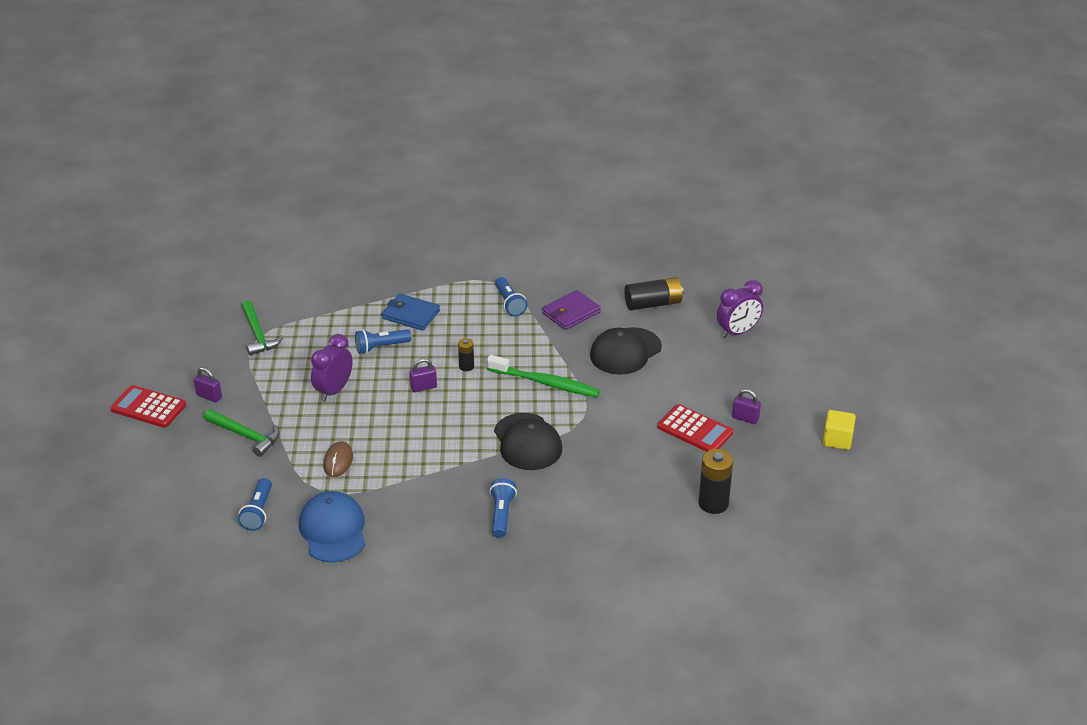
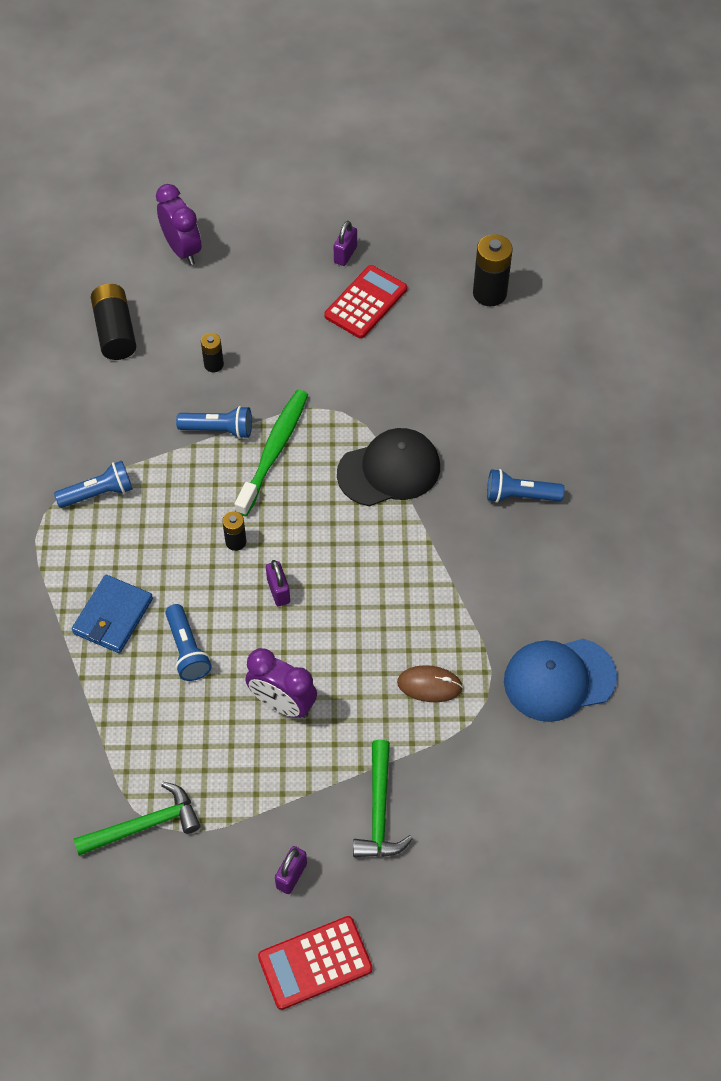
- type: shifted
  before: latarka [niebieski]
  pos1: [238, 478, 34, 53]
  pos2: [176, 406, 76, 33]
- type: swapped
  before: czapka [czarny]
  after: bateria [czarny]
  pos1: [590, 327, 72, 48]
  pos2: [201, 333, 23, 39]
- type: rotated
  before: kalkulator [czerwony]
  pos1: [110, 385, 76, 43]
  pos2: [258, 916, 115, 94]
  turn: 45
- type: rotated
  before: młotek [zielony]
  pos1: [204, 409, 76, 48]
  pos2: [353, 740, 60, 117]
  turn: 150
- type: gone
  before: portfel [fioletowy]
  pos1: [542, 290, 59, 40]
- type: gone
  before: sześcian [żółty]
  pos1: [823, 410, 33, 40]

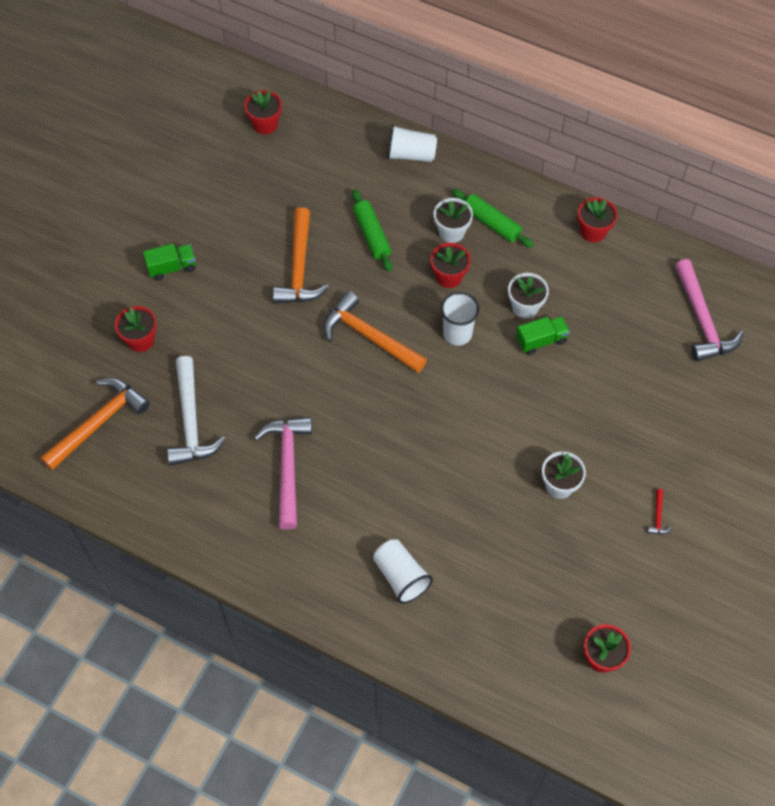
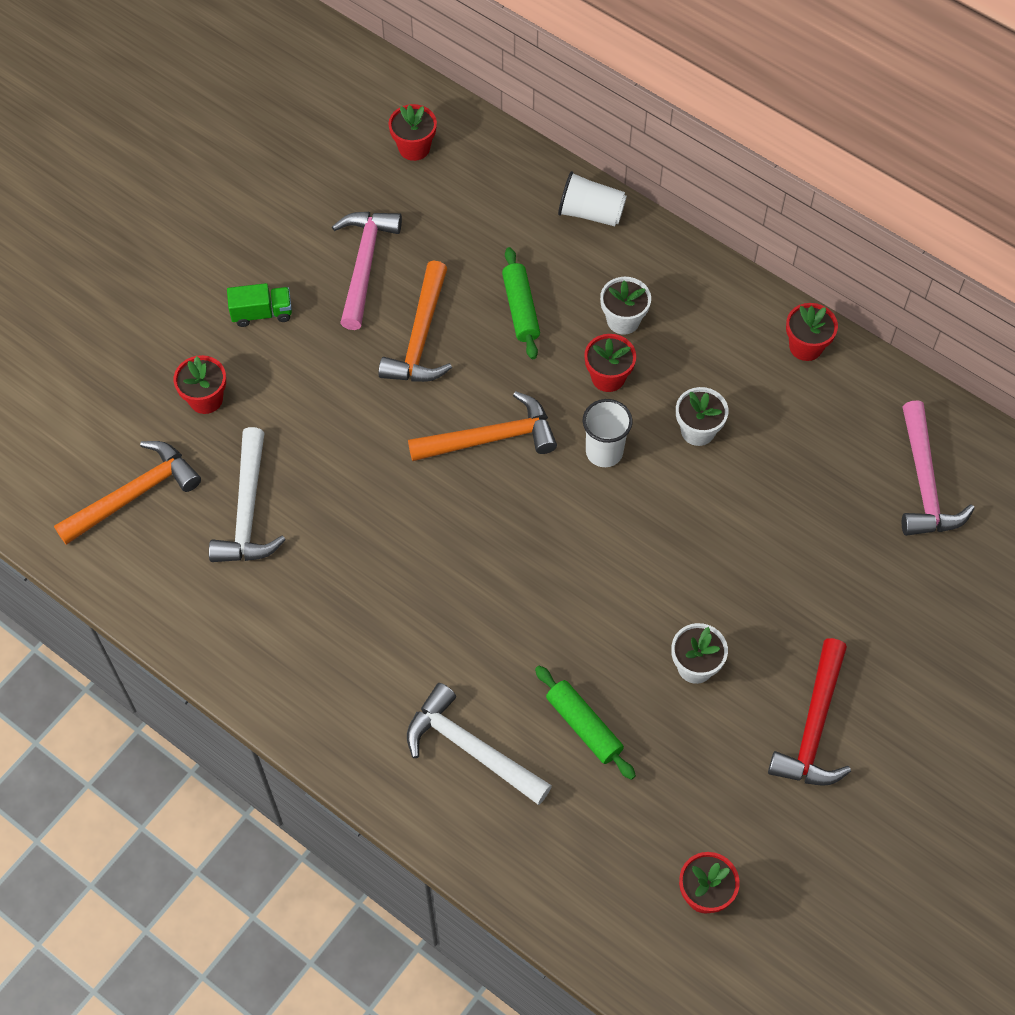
- type: shifted
  before: młotek [różowy]
  pos1: [254, 417, 58, 113]
  pos2: [332, 212, 70, 118]
- type: swapped
  before: szklanka [biały]
  after: młotek [biały]
  pos1: [373, 540, 60, 64]
  pos2: [407, 683, 145, 122]
- type: rotated
  before: młotek [pomarańczowy]
  pos1: [324, 291, 103, 82]
  pos2: [408, 391, 149, 70]
  turn: 120
- type: shifted
  before: wałek do ciasta [zielony]
  pos1: [452, 189, 82, 59]
  pos2: [535, 666, 101, 114]
- type: scaled
  before: młotek [czerwony]
  pos1: [647, 489, 25, 45]
  pos2: [768, 638, 83, 148]
  scale: 2.5
- type: gone
  before: ciężarówka [zielony]
  pos1: [516, 316, 54, 39]

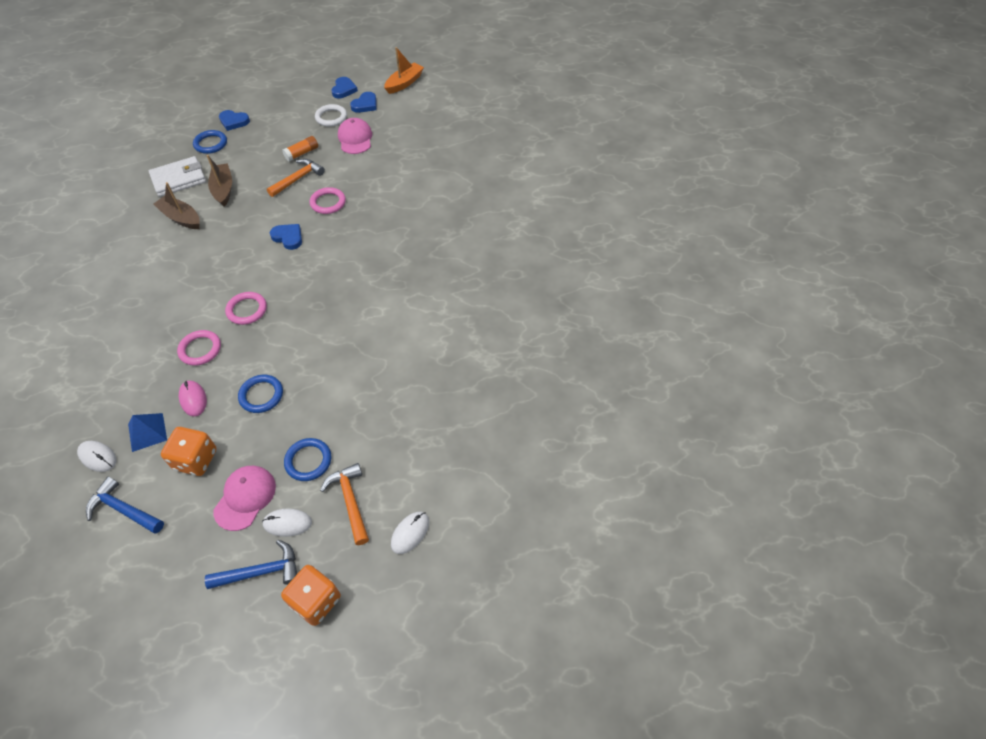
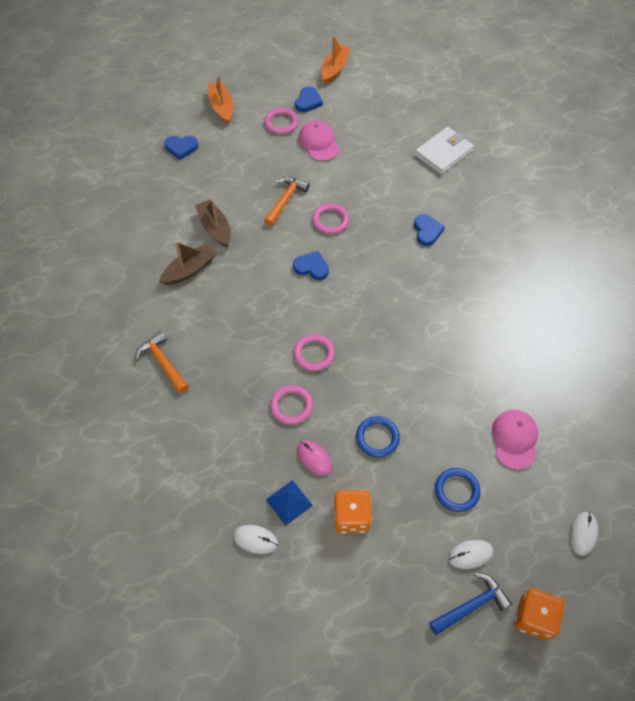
- type: shifted
  before: młotek [pomarańczowy]
  pos1: [320, 463, 49, 82]
  pos2: [135, 331, 54, 63]
- type: rotated
  before: łódka [brązowy]
  pos1: [153, 182, 47, 47]
  pos2: [159, 242, 58, 43]
  turn: 120
- type: new
  after: łódka [pomarańczowy]
  pos2: [207, 75, 26, 49]
- type: repainted
  before: pierścień [biały]
  after: pierścień [różowy]
  pos1: [315, 104, 32, 23]
  pos2: [264, 108, 34, 26]
- type: shifted
  before: serce [niebieski]
  pos1: [331, 77, 27, 22]
  pos2: [414, 214, 31, 32]
- type: shifted
  before: portfel [biały]
  pos1: [149, 156, 57, 41]
  pos2: [415, 127, 59, 47]
- type: shifted
  before: czapka [różowy]
  pos1: [213, 466, 63, 65]
  pos2: [492, 410, 46, 60]
- type: gone
  before: młotek [niebieski]
  pos1: [86, 477, 78, 57]
- type: gone
  before: pierścień [niebieski]
  pos1: [193, 130, 34, 24]
- type: gone
  before: klej w sztyfcie [pomarańczowy]
  pos1: [282, 136, 36, 25]

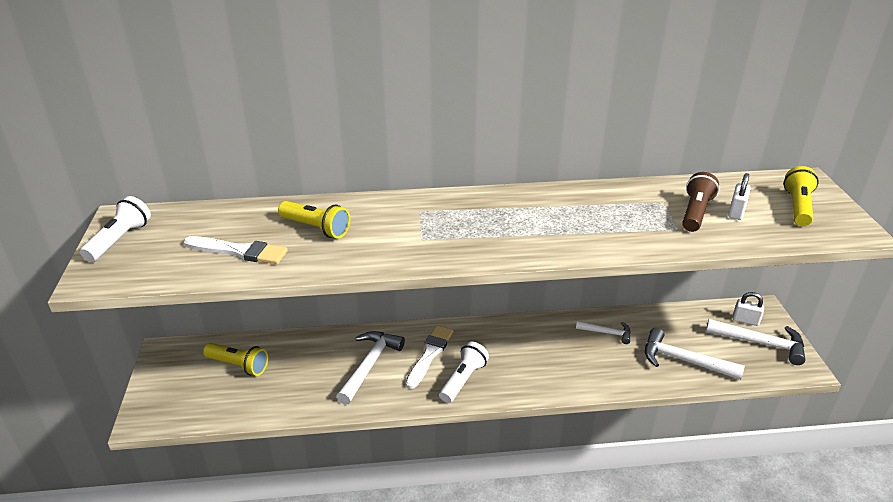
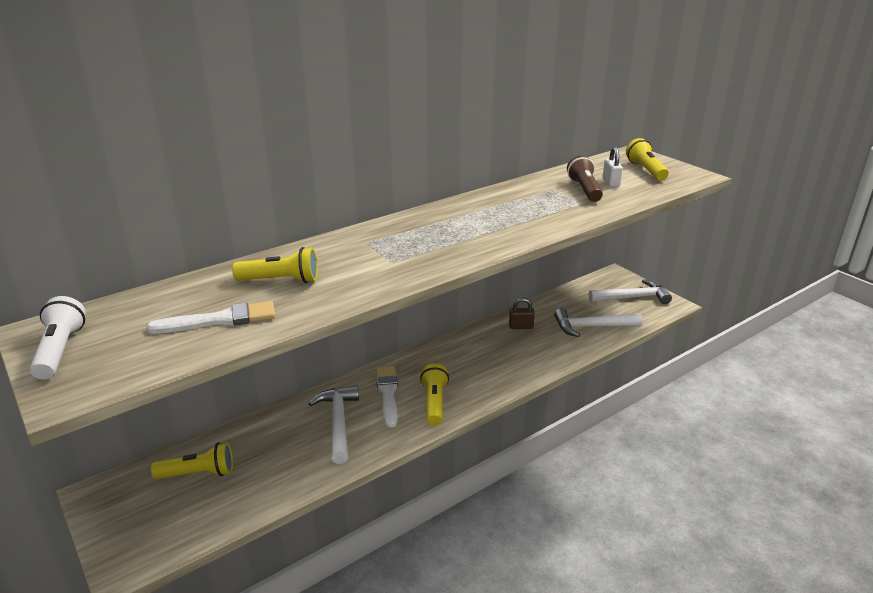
- type: repainted
  before: latarka [biały]
  after: latarka [żółty]
  pos1: [439, 341, 50, 62]
  pos2: [420, 363, 29, 62]
- type: swapped
  before: młotek [biały]
  after: kłódka [brązowy]
  pos1: [576, 321, 55, 23]
  pos2: [509, 298, 26, 31]
- type: gone
  before: kłódka [biały]
  pos1: [733, 292, 31, 34]

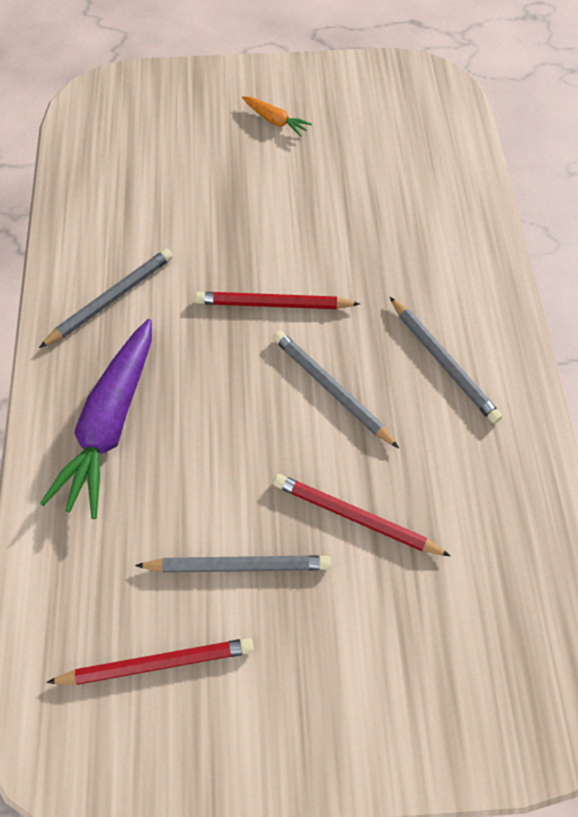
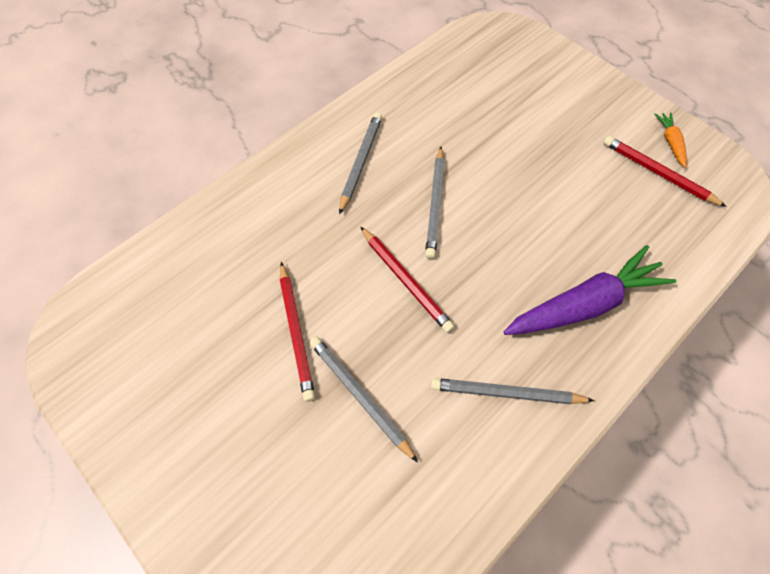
- type: shifted
  before: ołówek [czerwony]
  pos1: [273, 474, 178, 82]
  pos2: [280, 262, 35, 140]
- type: shifted
  before: ołówek [szary]
  pos1: [135, 555, 196, 18]
  pos2: [310, 336, 108, 126]
- type: shifted
  before: marchewka [pomarańczowy]
  pos1: [242, 96, 70, 41]
  pos2: [654, 112, 33, 56]

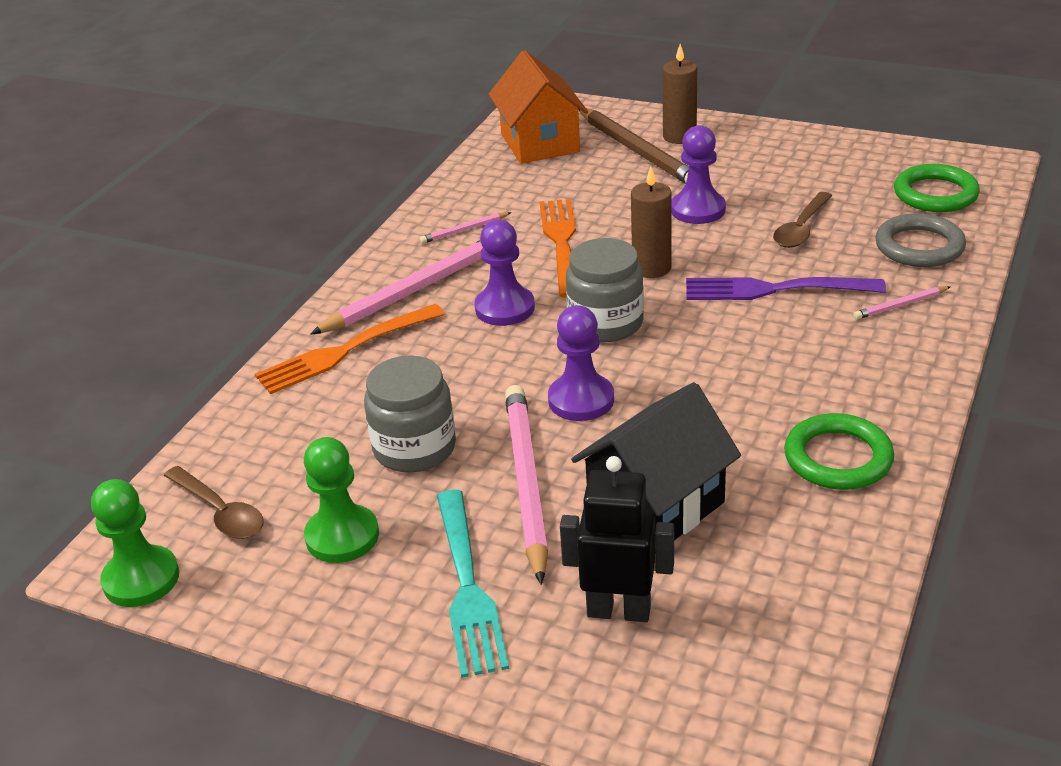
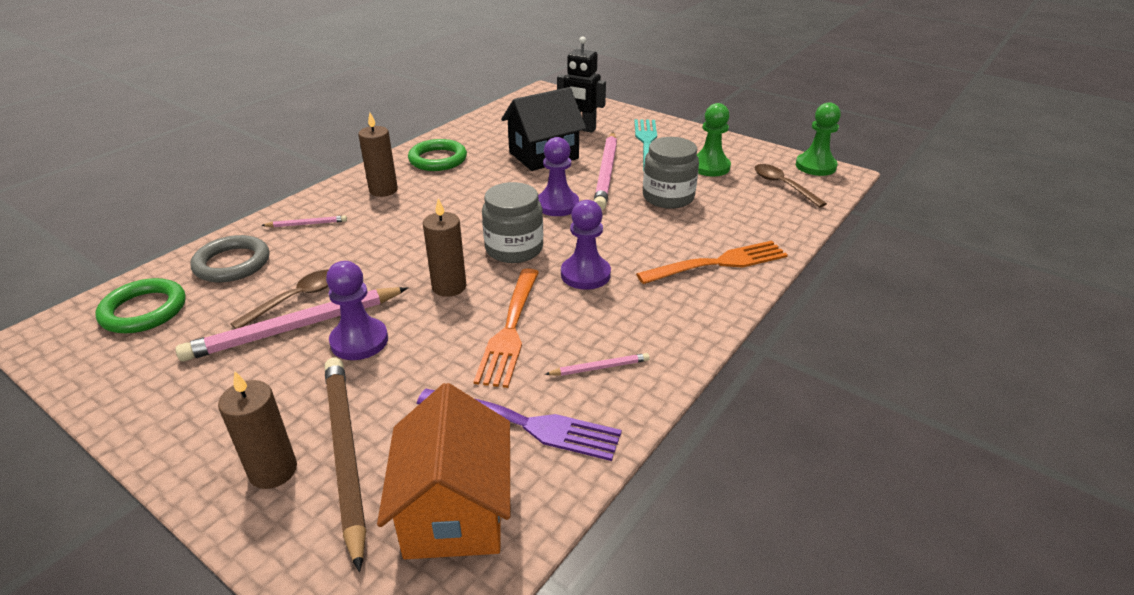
- type: shifted
  before: ołówek [różowy]
  pos1: [310, 240, 173, 95]
  pos2: [175, 287, 233, 74]
- type: new
  after: świeca [brązowy]
  pos2: [358, 113, 40, 84]
- type: shifted
  before: widelec [fioletowy]
  pos1: [686, 277, 200, 23]
  pos2: [417, 388, 205, 73]

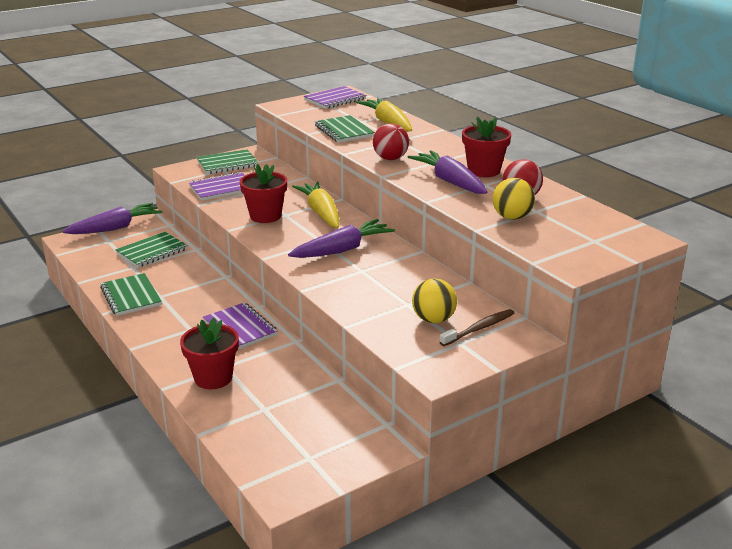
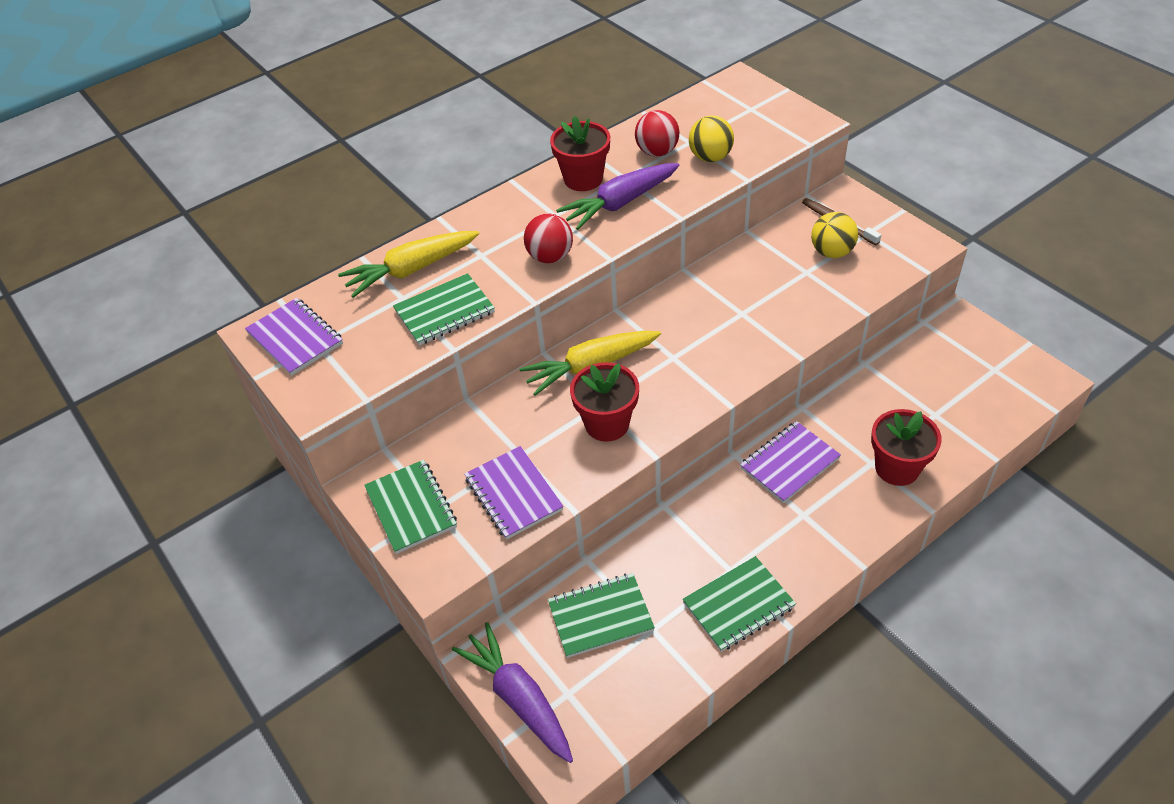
- type: rotated
  before: zeszyt [zielony]
  pos1: [115, 232, 73, 35]
  pos2: [548, 573, 107, 85]
  turn: -60
- type: gone
  before: marchewka [fioletowy]
  pos1: [288, 219, 107, 39]

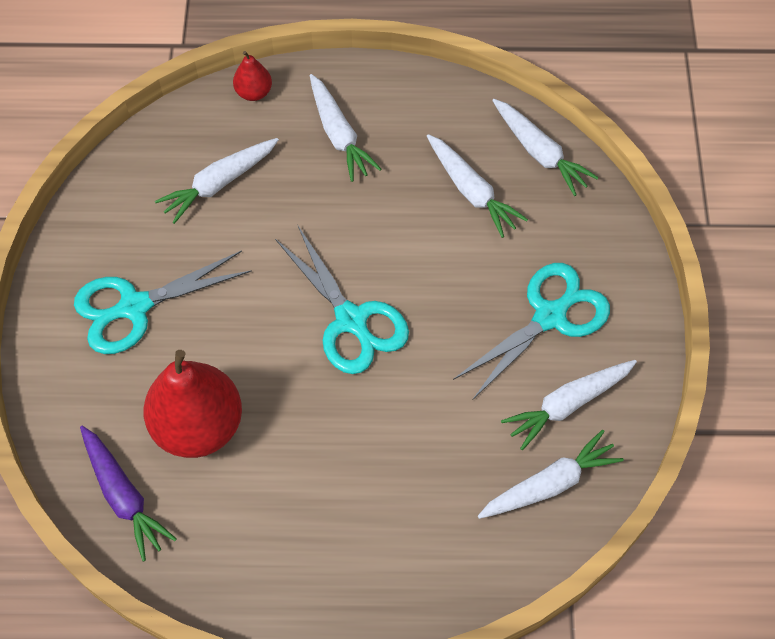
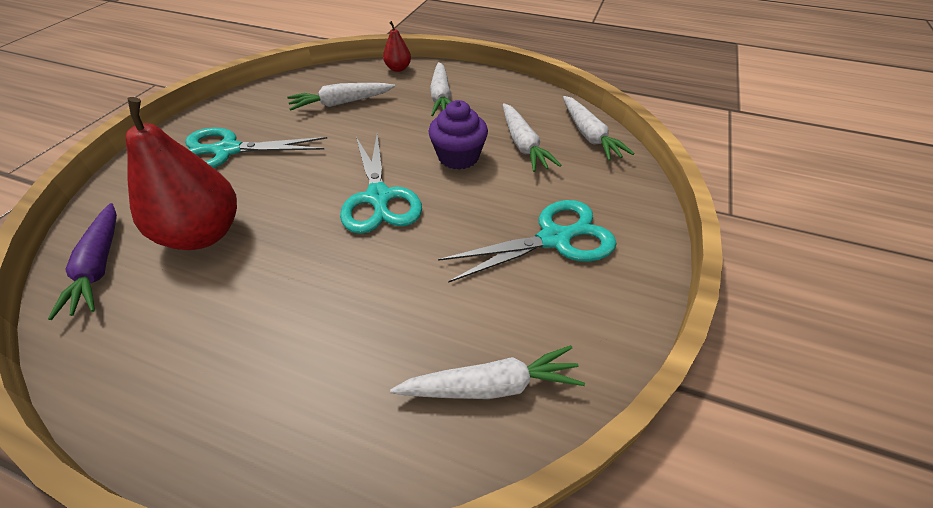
- type: new
  after: muffinka [fioletowy]
  pos2: [428, 100, 60, 70]
- type: gone
  before: marchewka [biały]
  pos1: [501, 360, 136, 90]

